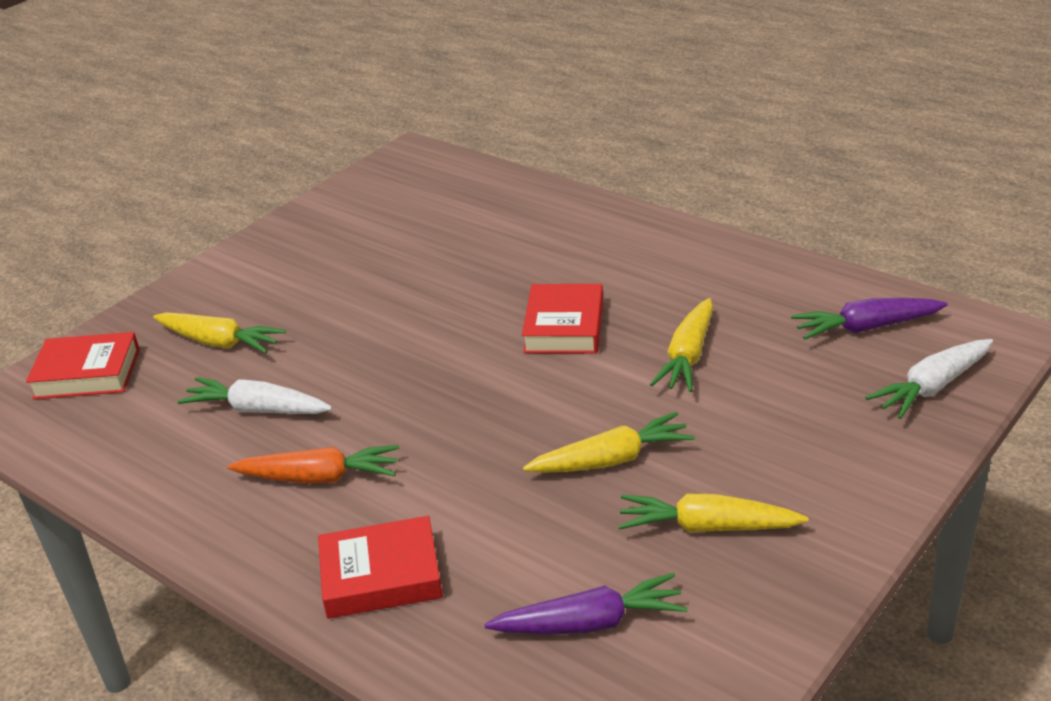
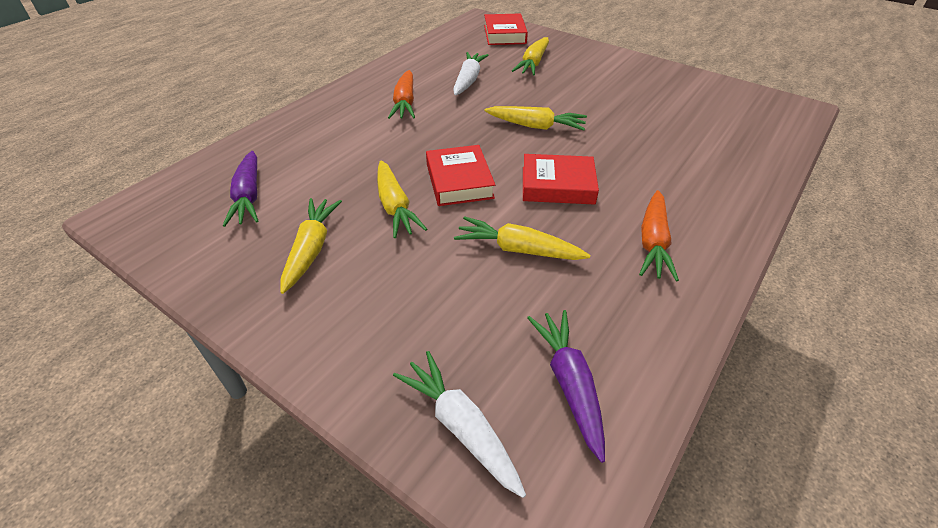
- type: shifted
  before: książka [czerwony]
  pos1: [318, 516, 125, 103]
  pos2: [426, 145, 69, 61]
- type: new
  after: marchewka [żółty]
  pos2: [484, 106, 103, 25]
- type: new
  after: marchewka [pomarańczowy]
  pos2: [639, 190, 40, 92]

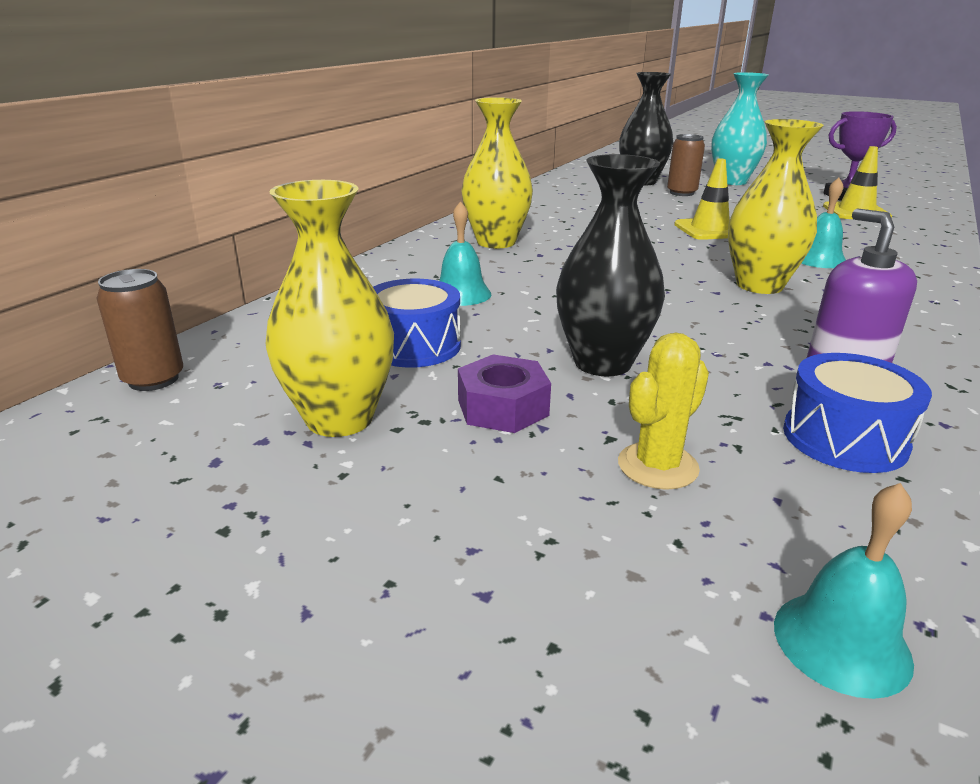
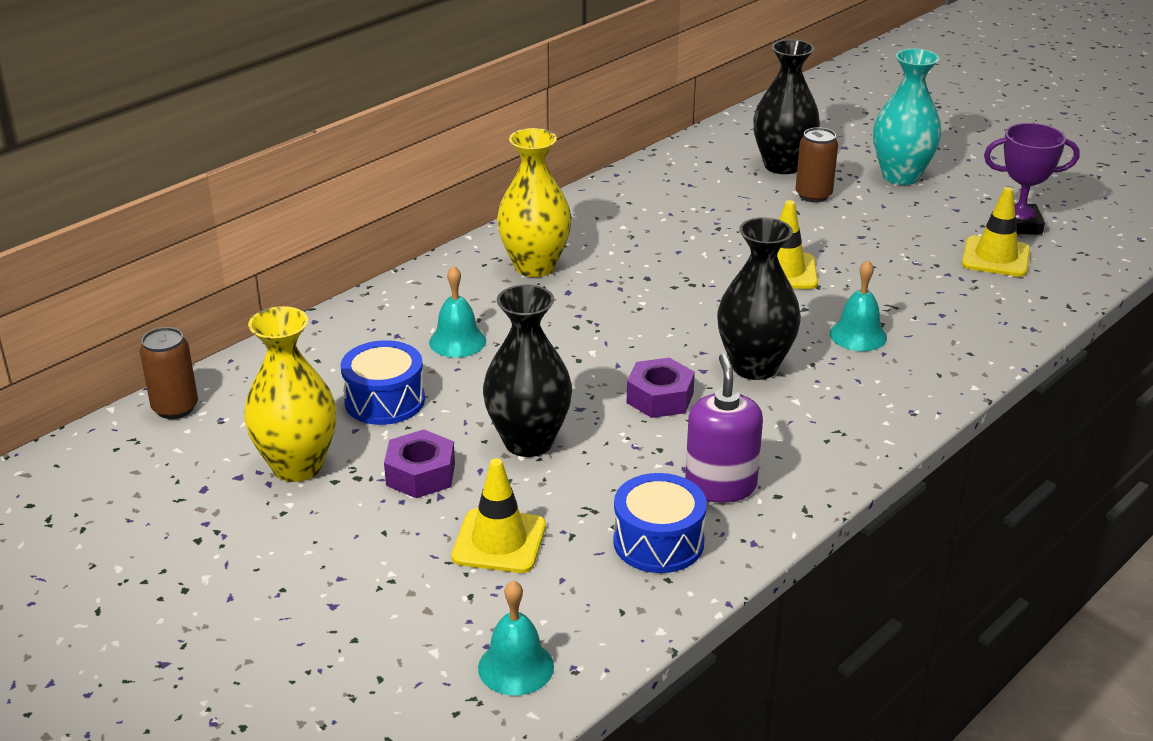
- type: swapped
  before: kaktus [żółty]
  after: pachołek [żółty]
  pos1: [618, 333, 91, 157]
  pos2: [451, 458, 95, 115]
- type: new
  after: nakrętka [fioletowy]
  pos2: [627, 358, 68, 60]
- type: repainted
  before: wazon [żółty]
  after: wazon [czarny]
  pos1: [728, 119, 96, 175]
  pos2: [717, 217, 84, 163]

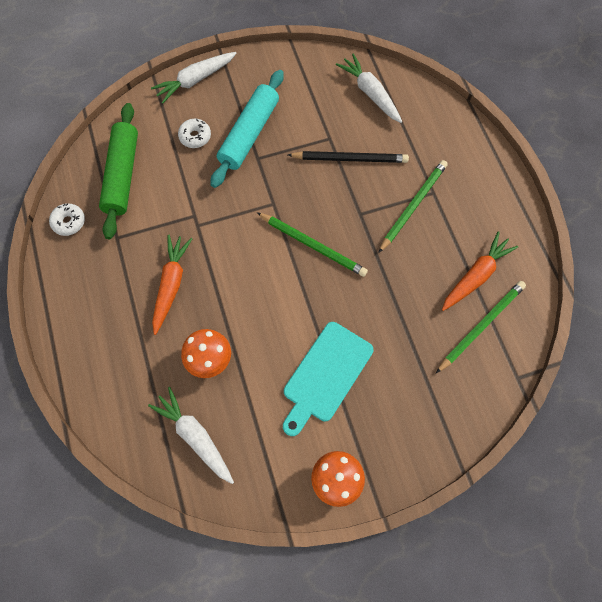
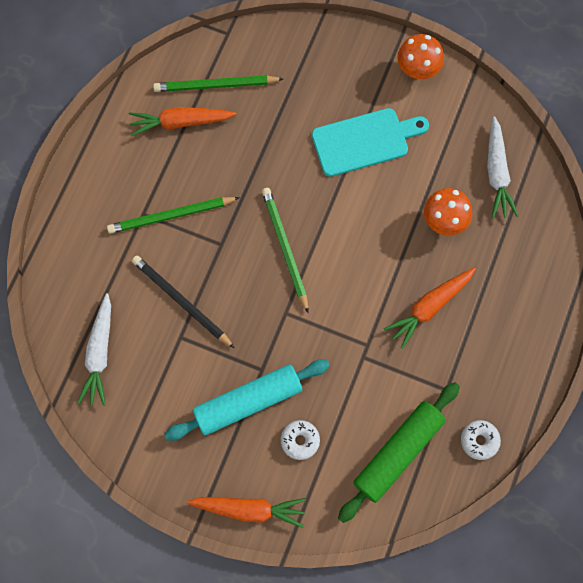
- type: repainted
  before: marchewka [biały]
  after: marchewka [pomarańczowy]
  pos1: [151, 52, 86, 52]
  pos2: [187, 497, 119, 31]

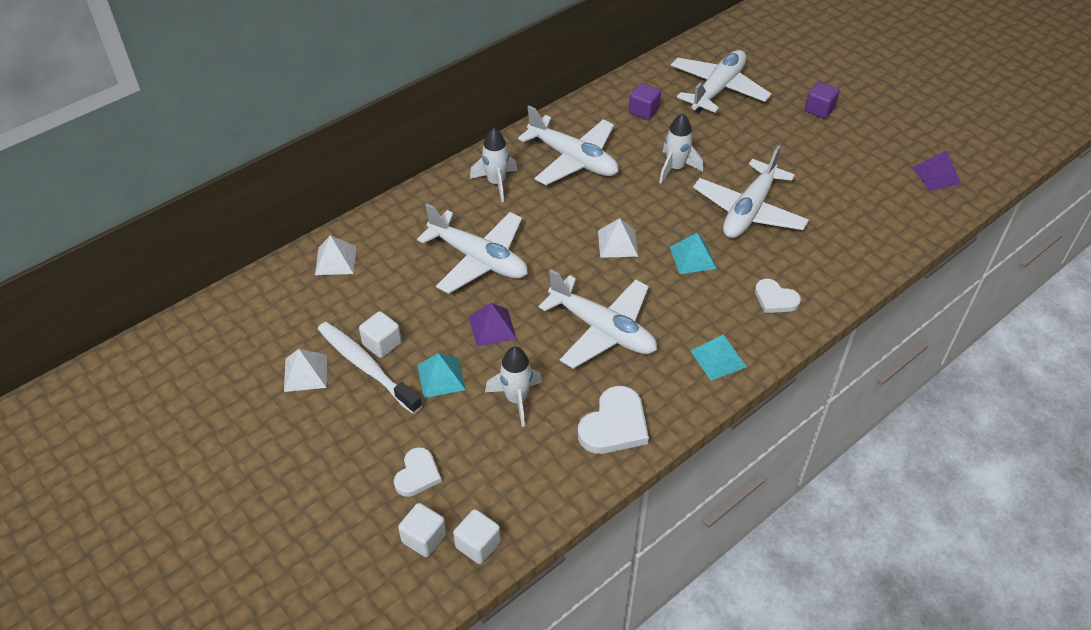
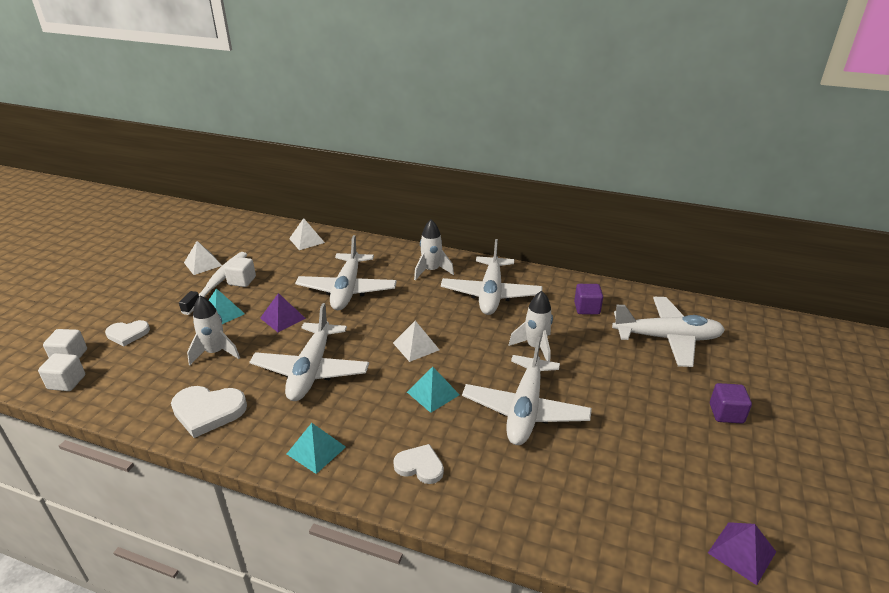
- type: rotated
  before: serce [biały]
  pos1: [755, 279, 46, 34]
  pos2: [393, 444, 51, 40]
  turn: 105
- type: rotated
  before: samolot [biały]
  pos1: [693, 145, 116, 93]
  pos2: [462, 337, 130, 108]
  turn: -75

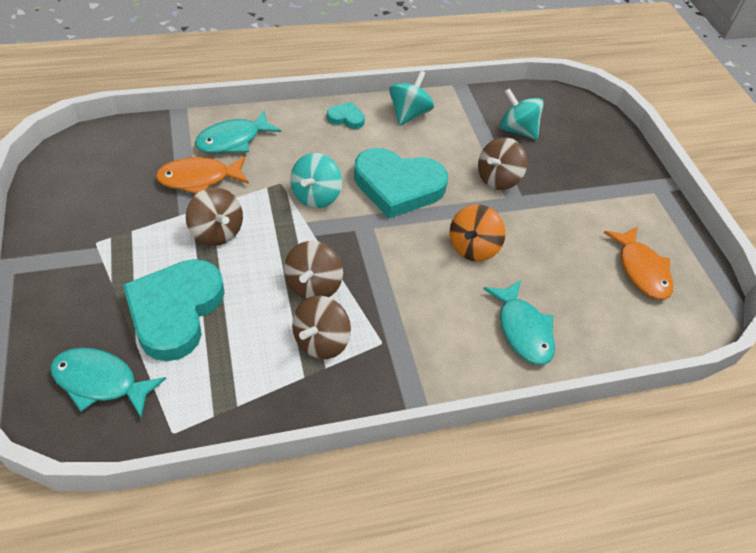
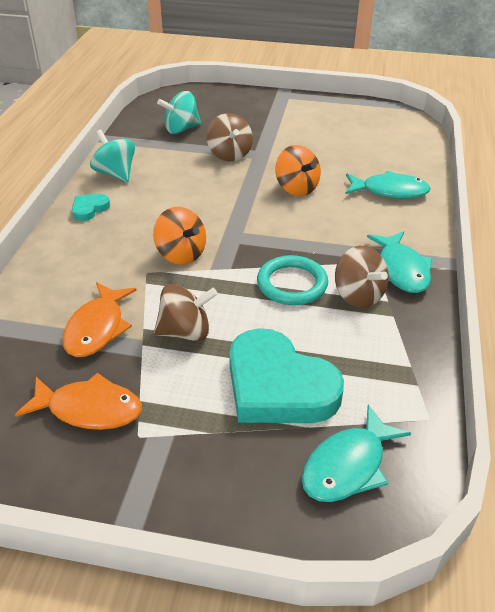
- type: shifted
  before: ryba [pomarańczowy]
  pos1: [603, 226, 70, 74]
  pos2: [15, 373, 127, 57]
- type: repainted
  before: bączek [turkusowy]
  after: bączek [pomarańczowy]
  pos1: [290, 153, 52, 55]
  pos2: [153, 207, 53, 58]
- type: swapped
  before: bączek [brązowy]
  after: pierścień [turkusowy]
  pos1: [284, 241, 59, 58]
  pos2: [257, 255, 71, 50]
- type: shifted
  before: ryba [turkusowy]
  pos1: [195, 111, 86, 42]
  pos2: [367, 231, 66, 62]
- type: gone
  before: serce [turkusowy]
  pos1: [354, 148, 94, 70]

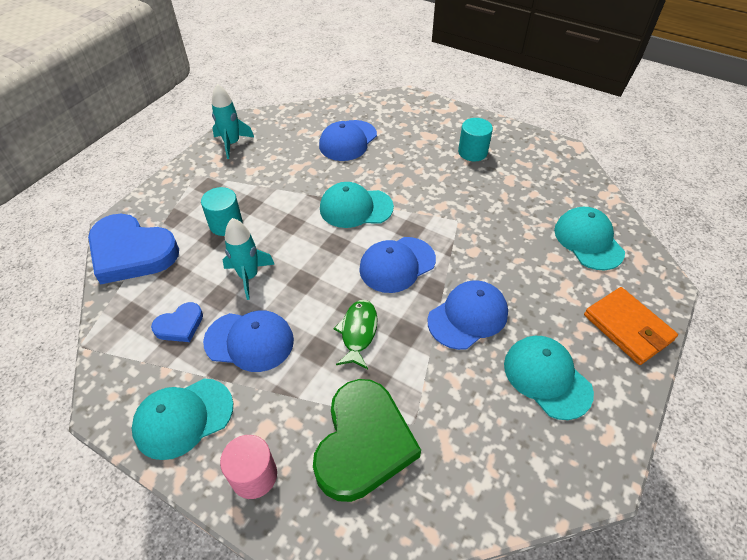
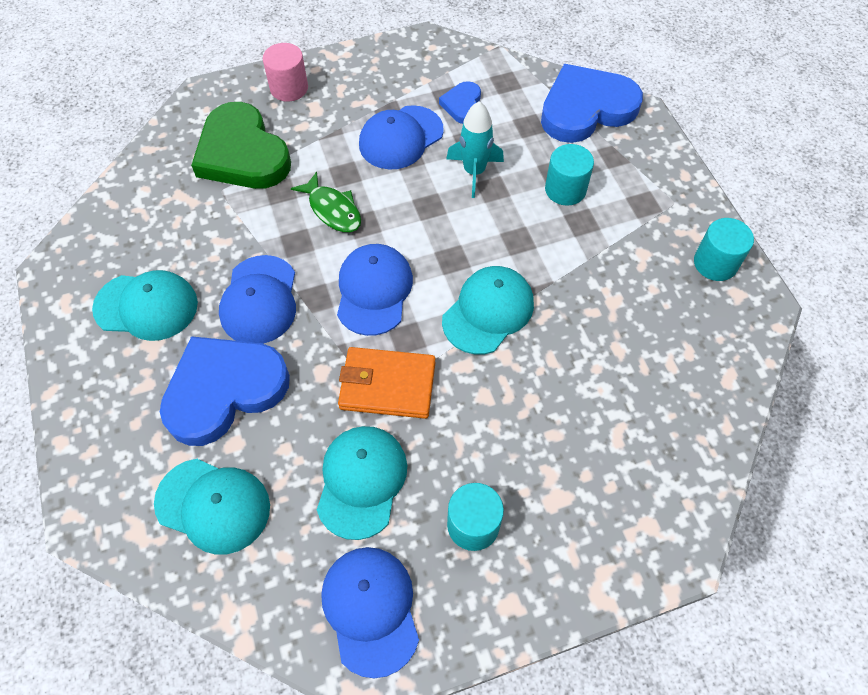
- type: new
  after: serce [niebieski]
  pos2: [160, 336, 130, 110]
- type: shifted
  before: czapka [turkusowy]
  pos1: [132, 378, 101, 82]
  pos2: [317, 426, 90, 114]
- type: shifted
  before: czapka [niebieski]
  pos1: [319, 120, 58, 41]
  pos2: [321, 547, 98, 131]
- type: shifted
  before: portfel [pomarańczowy]
  pos1: [584, 287, 94, 78]
  pos2: [338, 347, 98, 72]
- type: swapped
  before: rakieta [turkusowy]
  after: walec [turkusowy]
  pos1: [212, 84, 42, 75]
  pos2: [694, 218, 60, 63]

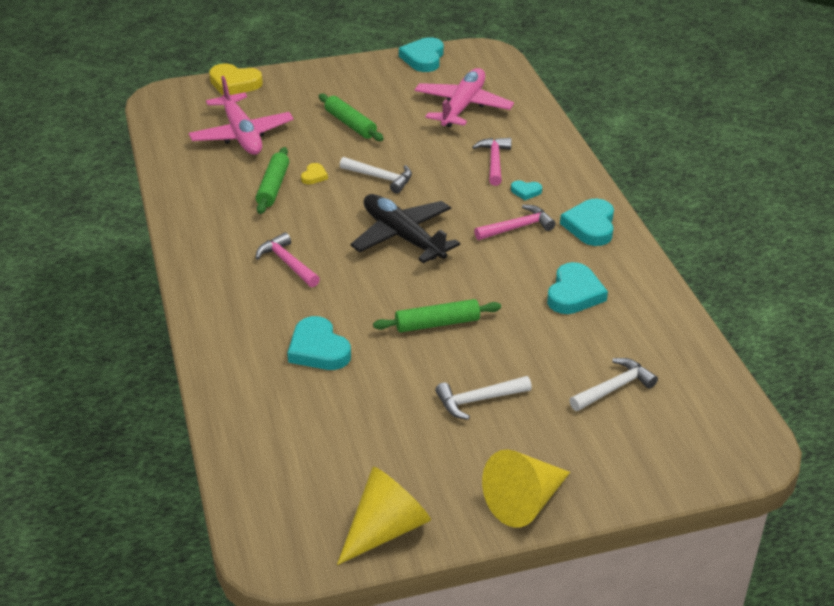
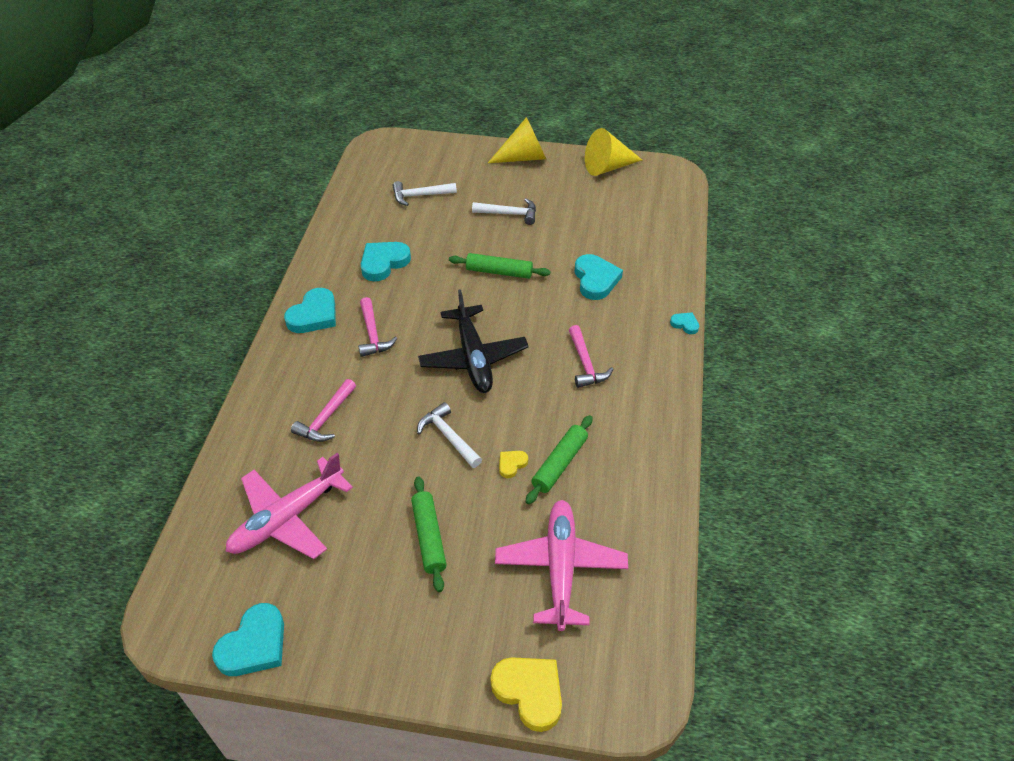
- type: rotated
  before: młotek [różowy]
  pos1: [474, 205, 82, 35]
  pos2: [358, 297, 39, 60]
  turn: -105
- type: shifted
  before: serce [turkusowy]
  pos1: [511, 181, 31, 19]
  pos2: [670, 312, 29, 22]

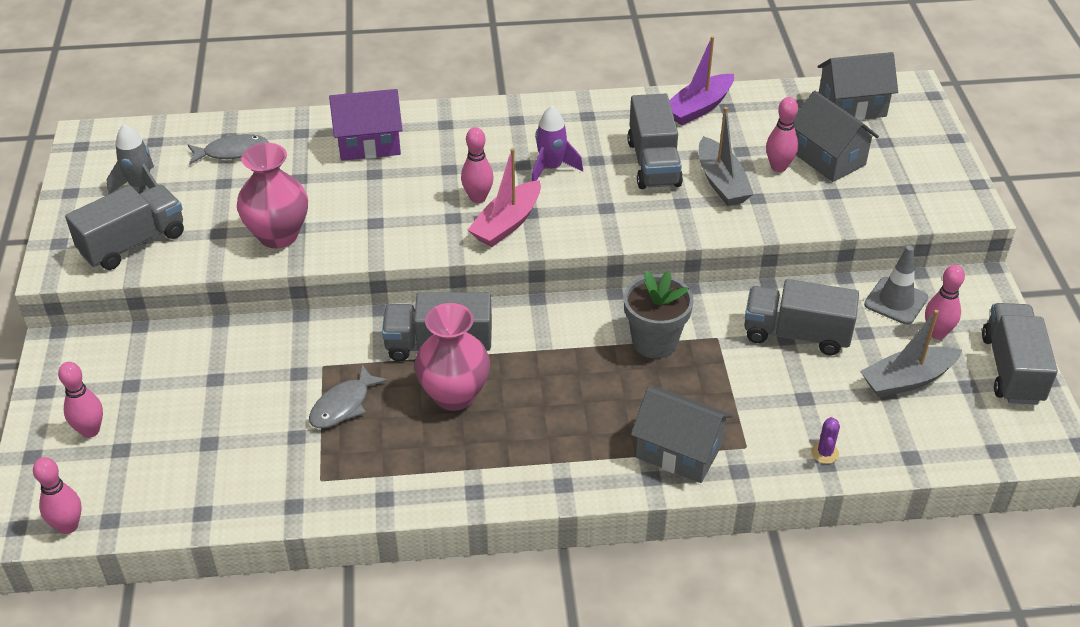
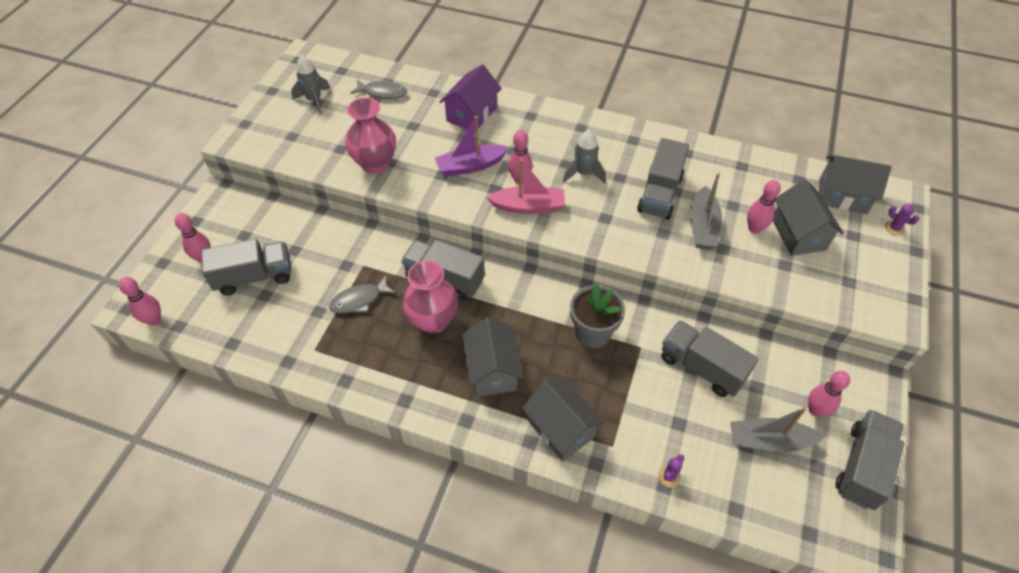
- type: shifted
  before: ciężarówka [szary]
  pos1: [65, 185, 119, 85]
  pos2: [201, 239, 90, 57]
- type: shifted
  before: łódka [fioletowy]
  pos1: [669, 36, 65, 89]
  pos2: [435, 116, 74, 61]
- type: rotated
  before: domek [fioletowy]
  pos1: [329, 89, 73, 72]
  pos2: [440, 64, 62, 66]
  turn: -75
- type: new
  after: domek [szary]
  pos2: [462, 317, 61, 80]
- type: rotated
  before: łódka [różowy]
  pos1: [468, 148, 73, 99]
  pos2: [486, 159, 79, 55]
  turn: -150
- type: repainted
  before: rakieta [fioletowy]
  after: rakieta [szary]
  pos1: [531, 106, 52, 75]
  pos2: [563, 130, 43, 53]
- type: new
  after: kaktus [fioletowy]
  pos2: [885, 204, 34, 32]
- type: gone
  before: pachołek [szary]
  pos1: [864, 245, 64, 80]

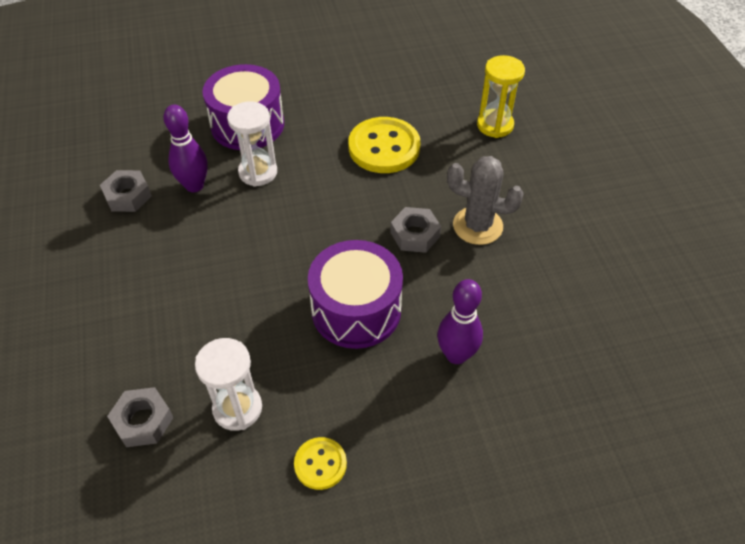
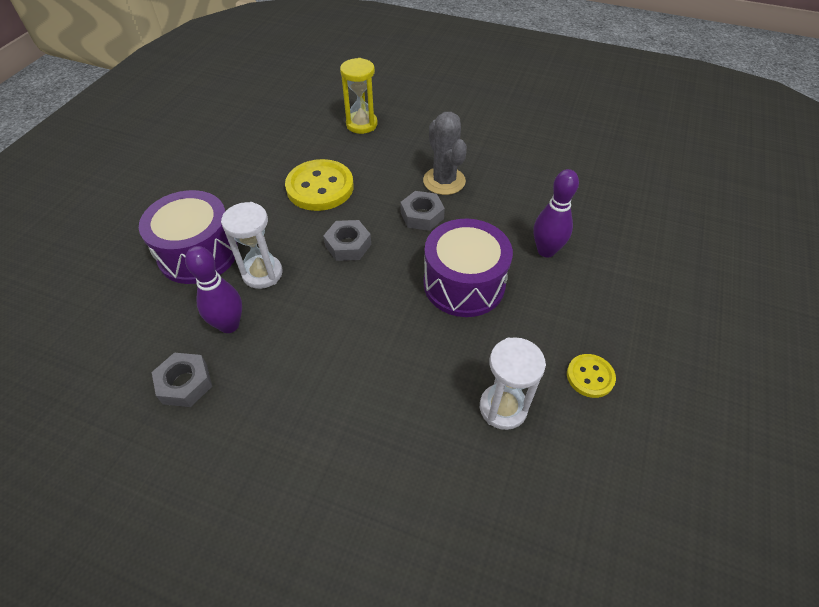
- type: shifted
  before: nakrętka [szary]
  pos1: [107, 387, 67, 60]
  pos2: [323, 220, 48, 41]
- type: rotated
  before: kaktus [szary]
  pos1: [447, 156, 77, 89]
  pos2: [423, 112, 44, 83]
  turn: -75

